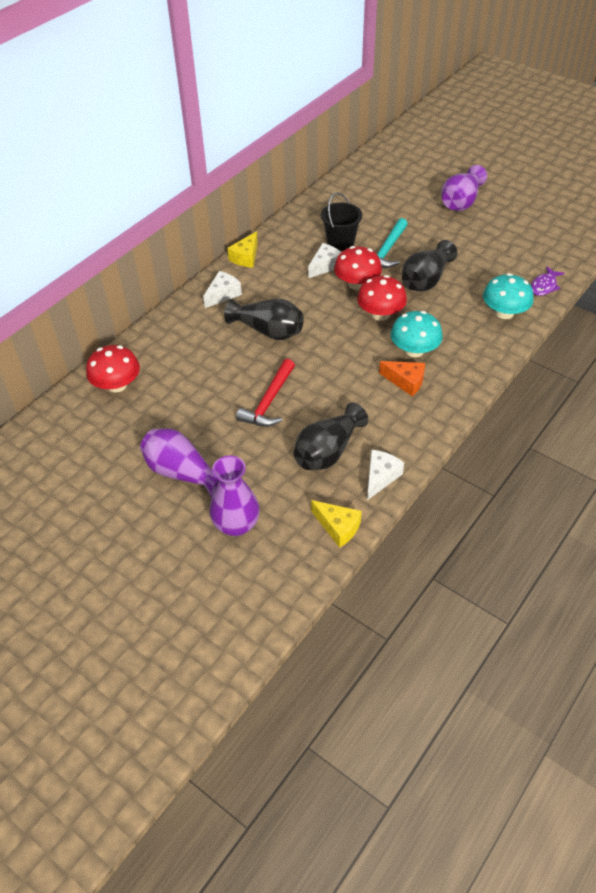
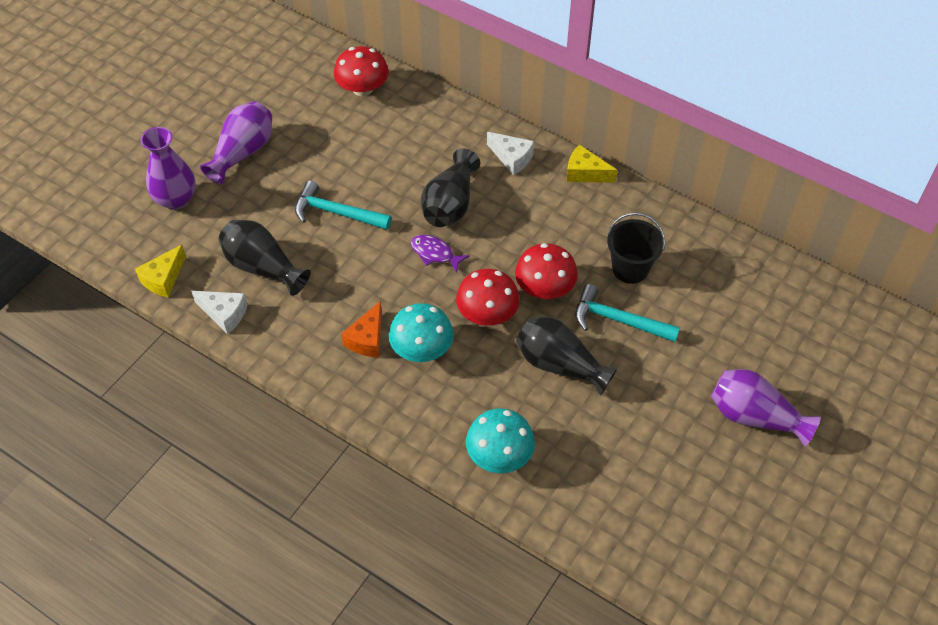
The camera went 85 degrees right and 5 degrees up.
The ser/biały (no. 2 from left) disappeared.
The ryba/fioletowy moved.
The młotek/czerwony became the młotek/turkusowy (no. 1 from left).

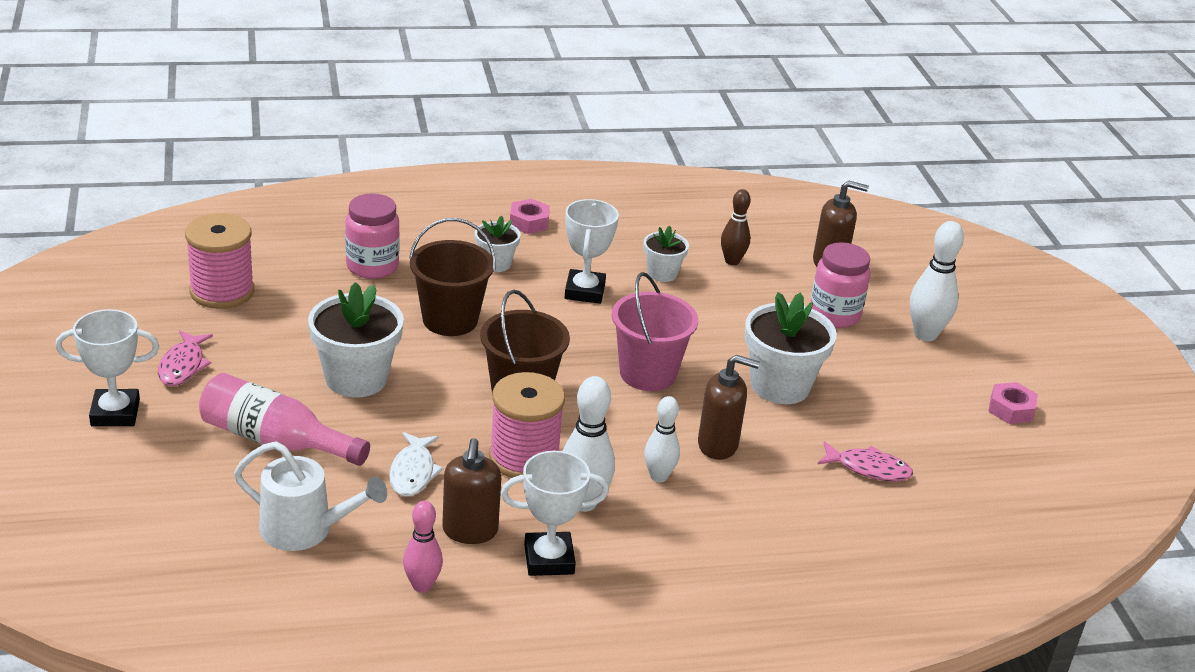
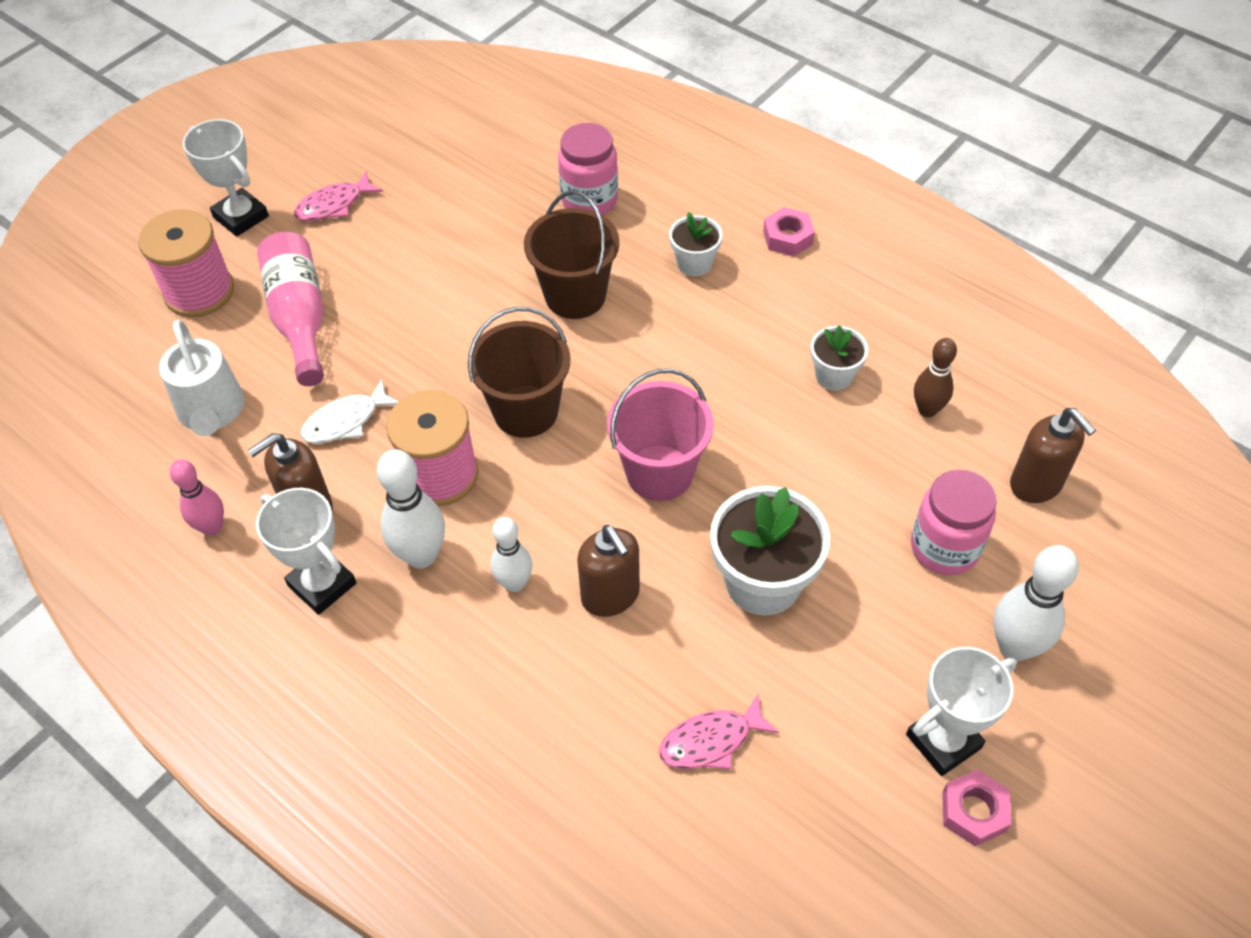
The camera went 55 degrees right and 20 degrees up.
The puchar/biały (no. 3 from left) moved.
The szpulka/różowy (no. 1 from left) moved.
The doniczka/biały (no. 1 from left) disappeared.
The ryba/różowy (no. 2 from left) turned 90 degrees clockwise.

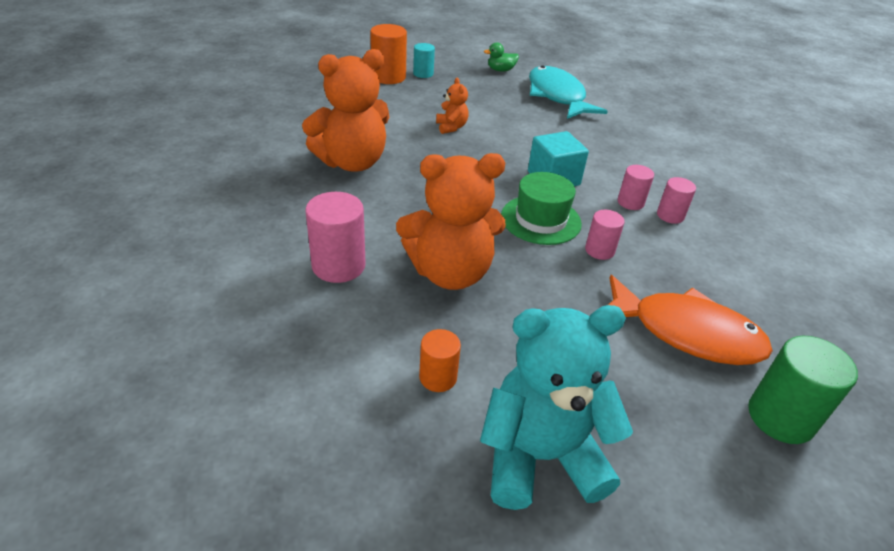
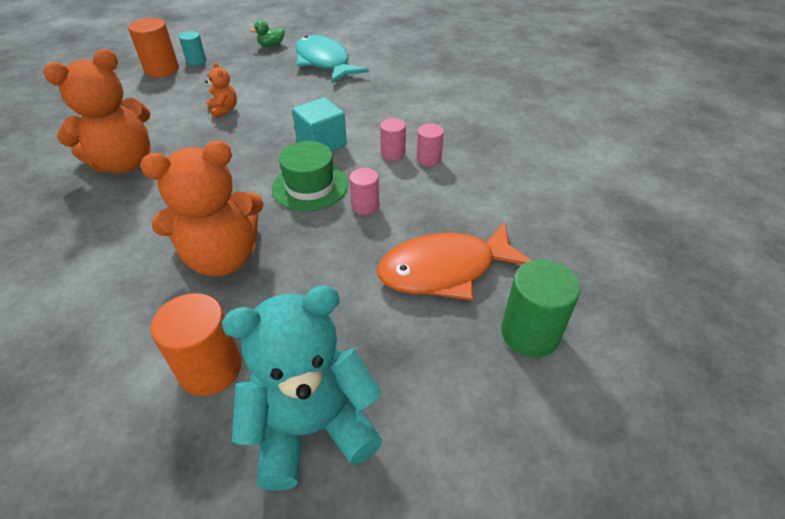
The camera went 10 degrees left and 5 degrees up.
The walec/różowy (no. 1 from left) disappeared.
The ryba/pomarańczowy turned 150 degrees clockwise.
The walec/pomarańczowy (no. 2 from left) changed to 1.67 times the size.

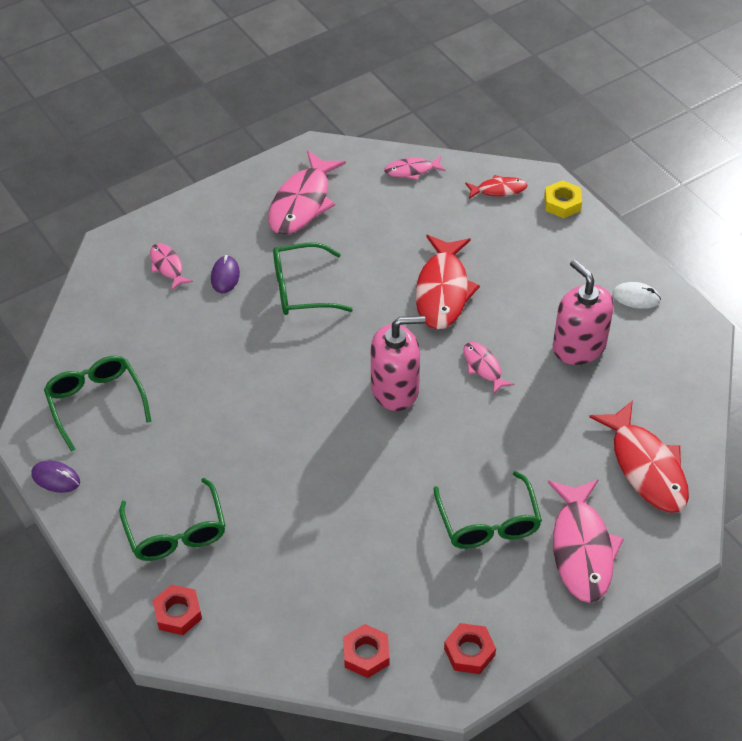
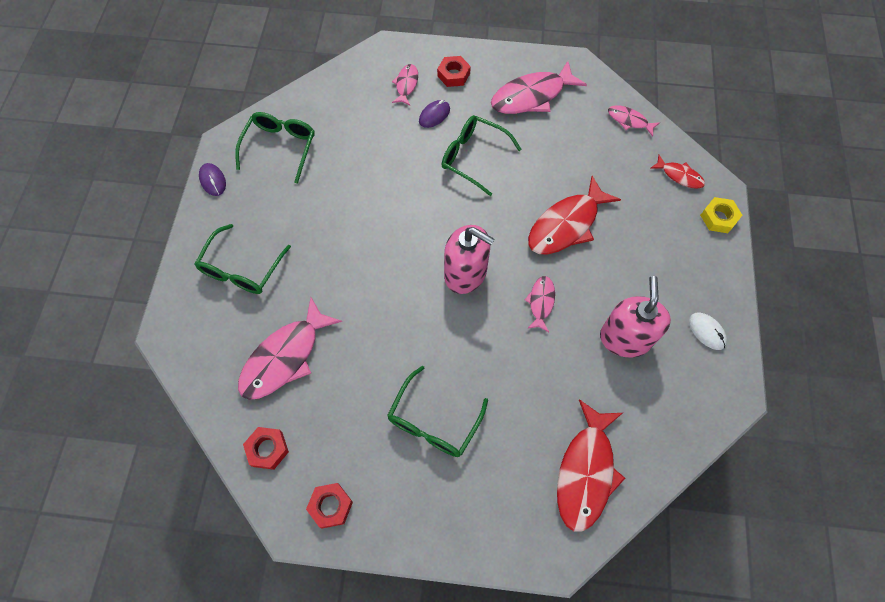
The camera went 40 degrees right and 15 degrees up.
The ryba/różowy (no. 5 from left in the first image) moved.
The nakrętka/czerwony (no. 1 from left in the first image) moved.

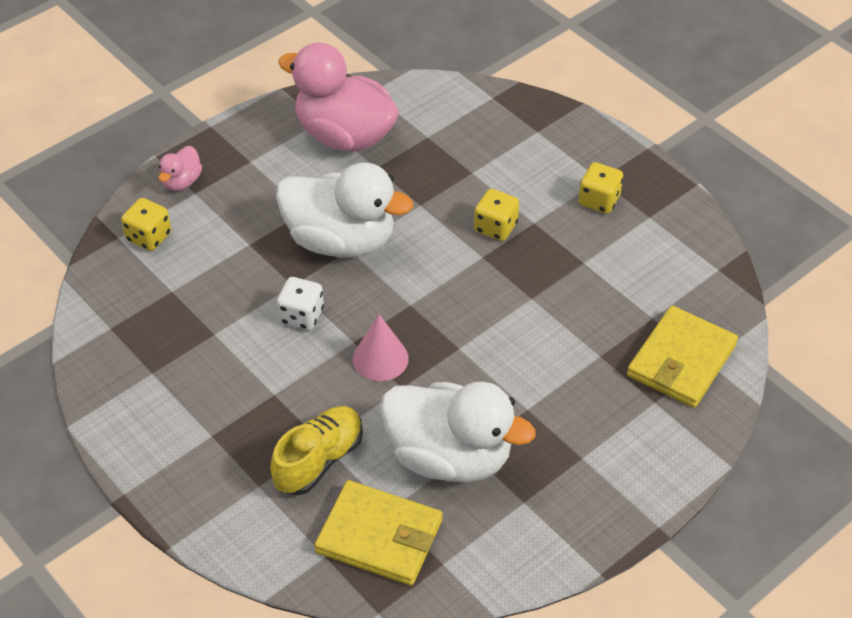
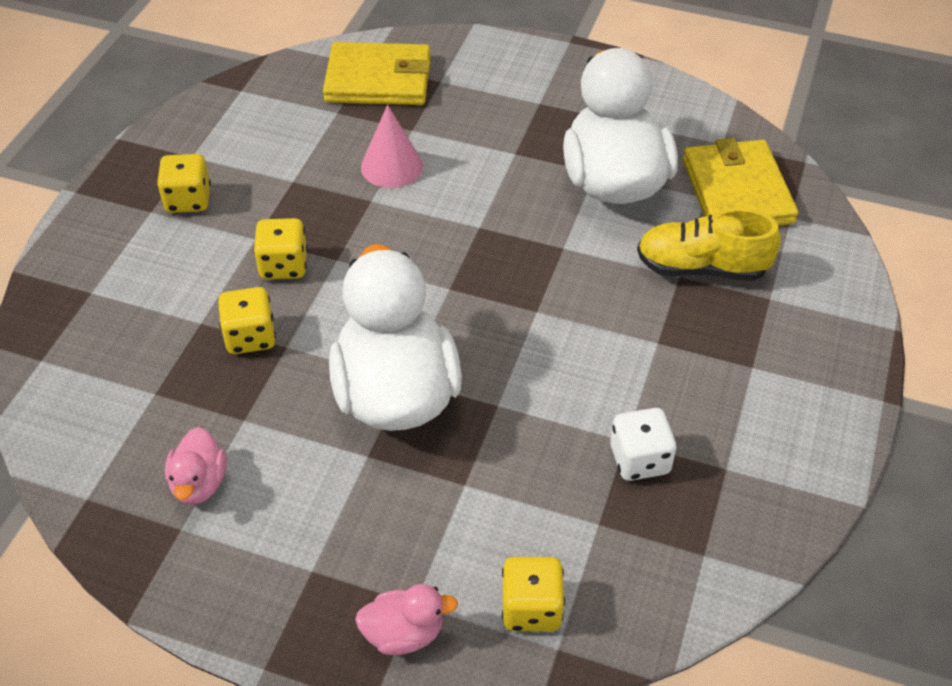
The camera went 120 degrees left and 0 degrees up.
The kaczka/różowy (no. 2 from left in the first image) changed to 0.44 times the size.
The kostka do gry/biały moved.
The stożek/różowy moved.
The kostka do gry/żółty (no. 2 from left) appeared.

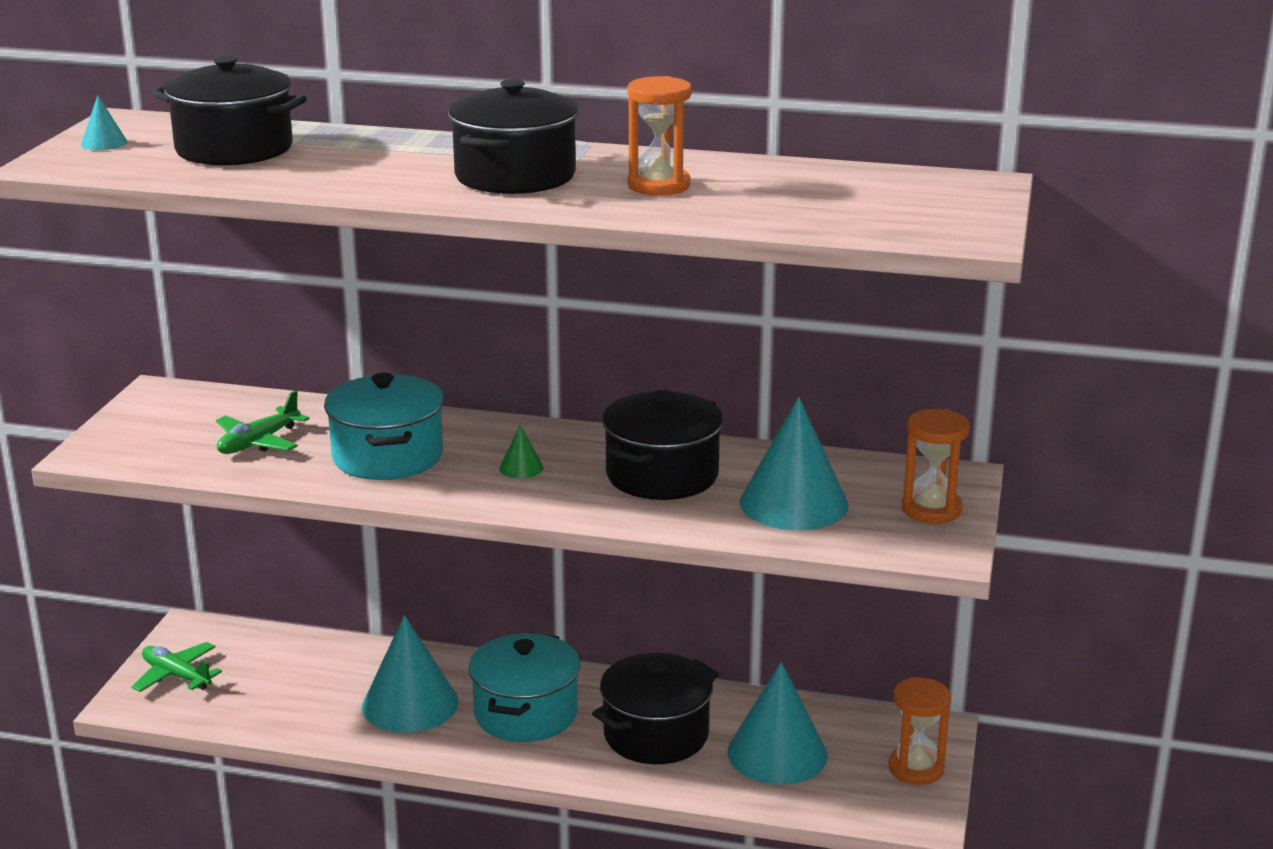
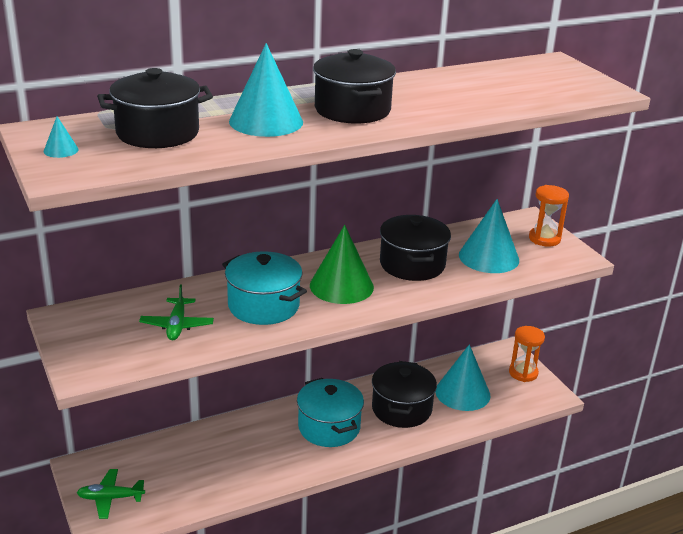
The camera went 40 degrees left and 5 degrees up.
The klepsydra/pomarańczowy (no. 1 from left) disappeared.
The stożek/zielony changed to 2.37 times the size.
The stożek/turkusowy (no. 2 from left) moved.

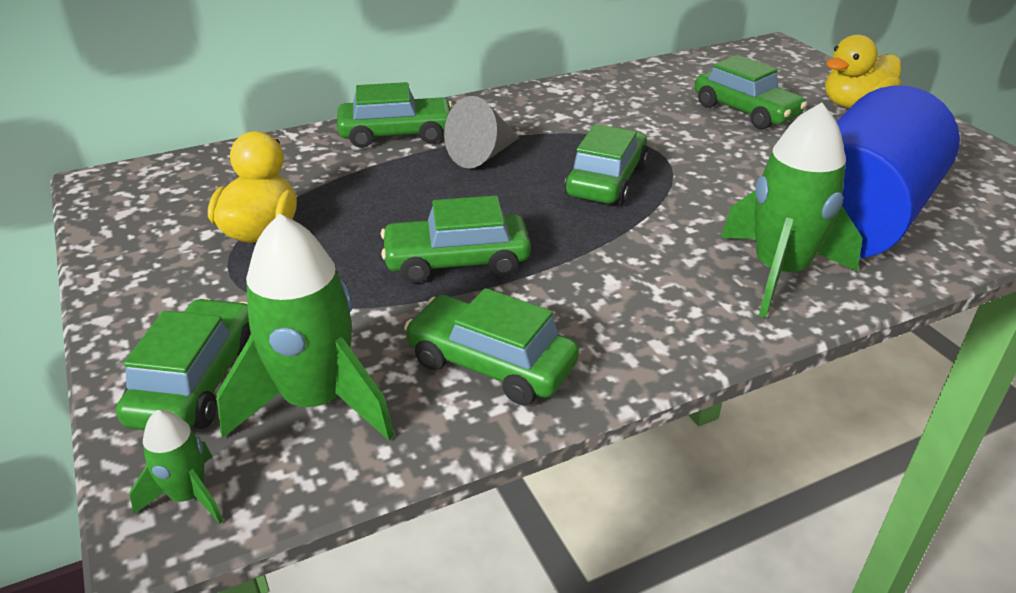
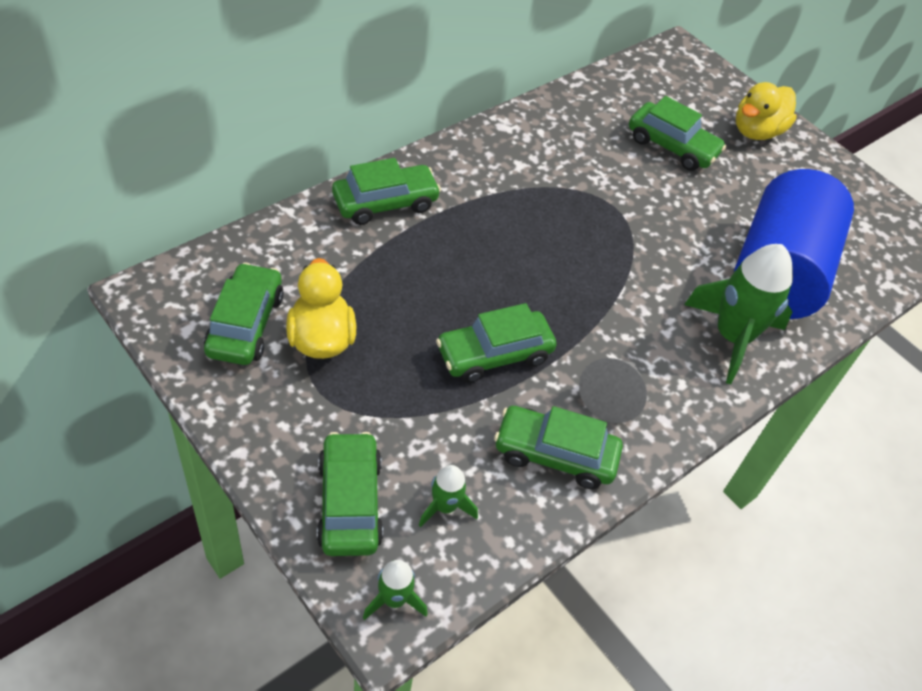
The camera went 20 degrees left and 15 degrees up.
The stożek/szary moved.
The samochód/zielony (no. 5 from left in the first image) moved.
The rakieta/zielony (no. 2 from left) changed to 0.49 times the size.

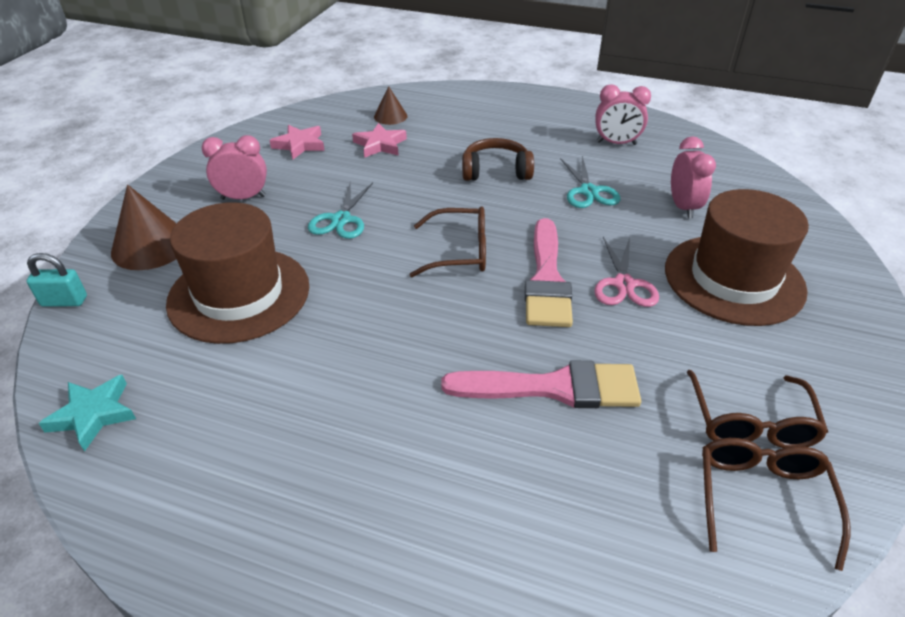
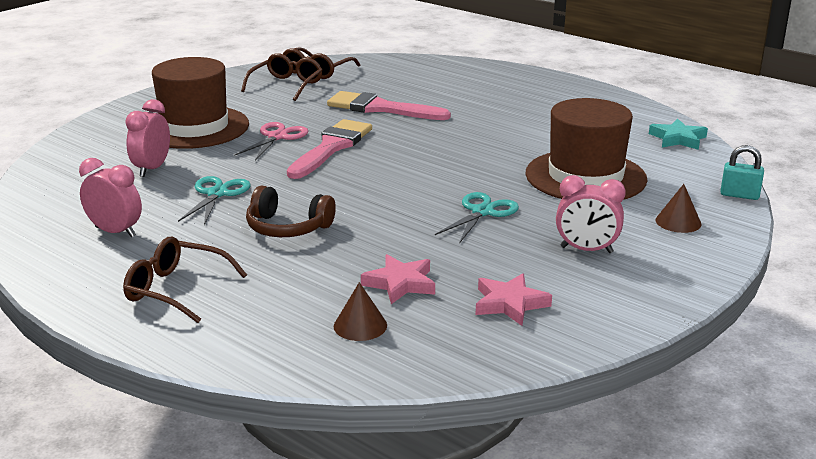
The camera went 160 degrees left and 15 degrees down.
The stożek/brązowy (no. 1 from left in the first image) changed to 0.58 times the size.
The okulary/brązowy (no. 1 from left) moved.

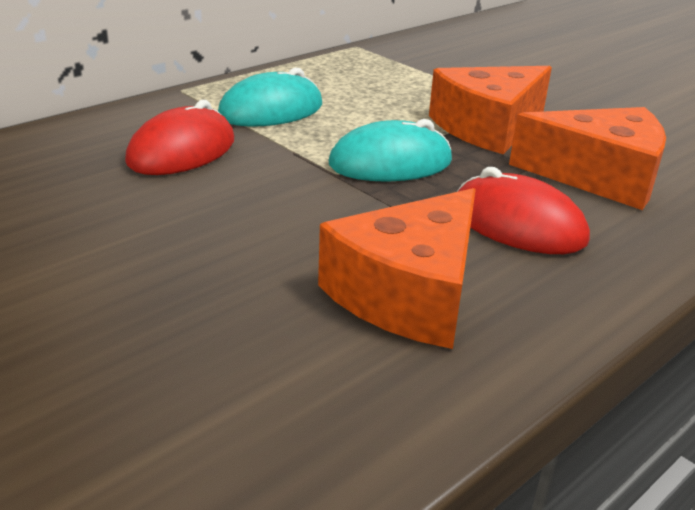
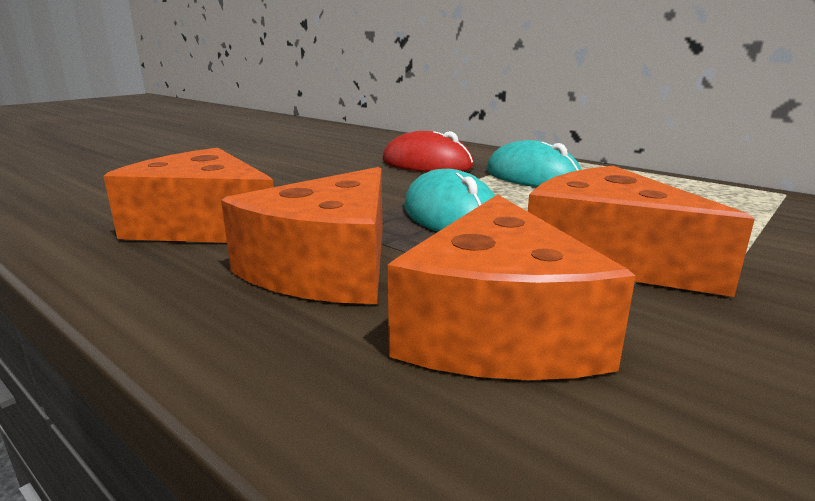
The camera went 85 degrees right and 10 degrees down.
The myszka/czerwony (no. 2 from left) was replaced by the ser/pomarańczowy (no. 2 from left).

